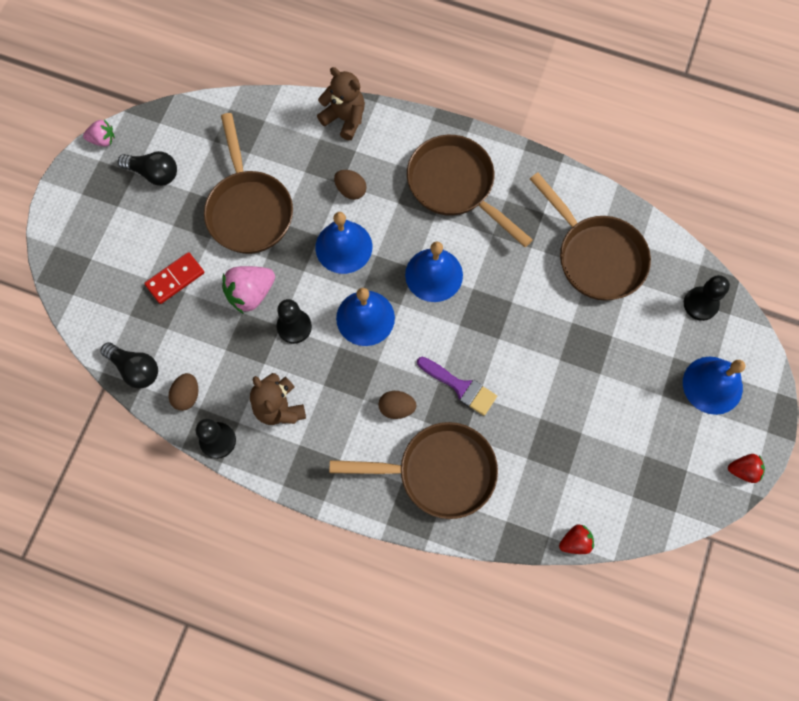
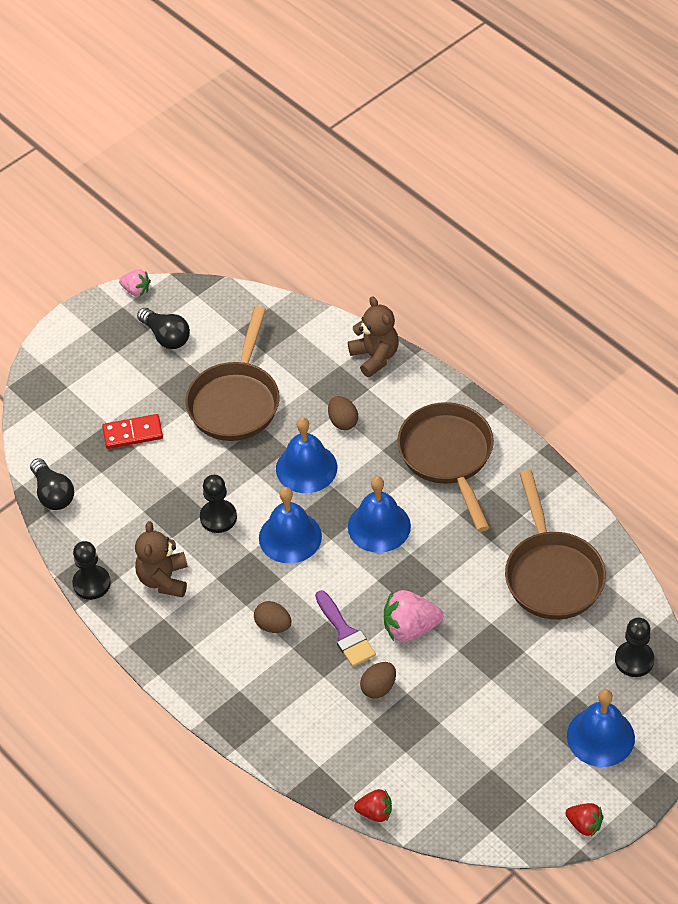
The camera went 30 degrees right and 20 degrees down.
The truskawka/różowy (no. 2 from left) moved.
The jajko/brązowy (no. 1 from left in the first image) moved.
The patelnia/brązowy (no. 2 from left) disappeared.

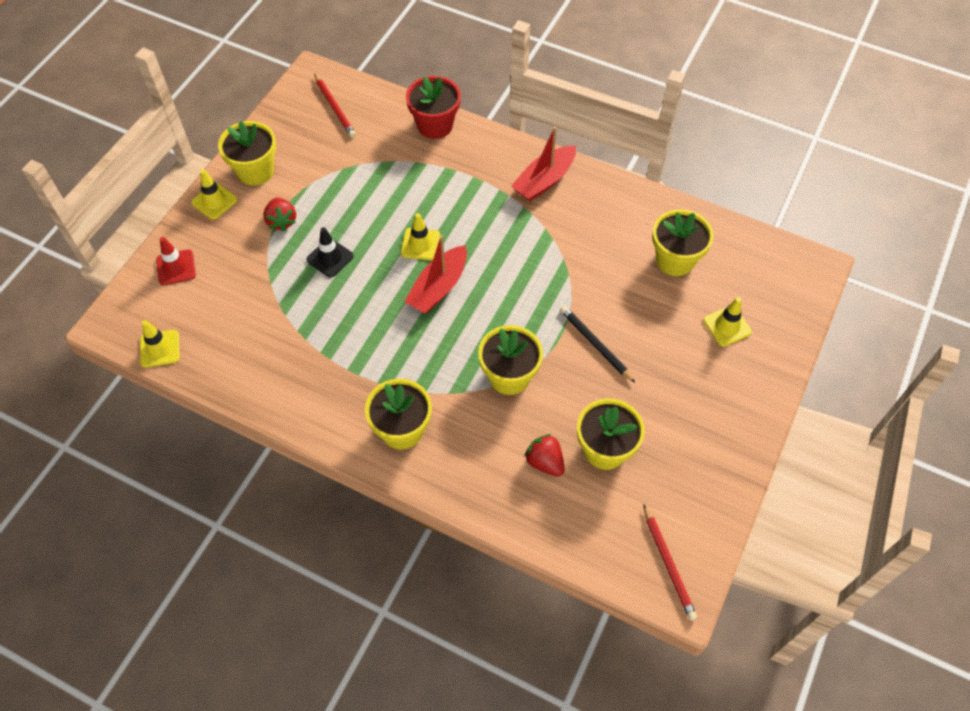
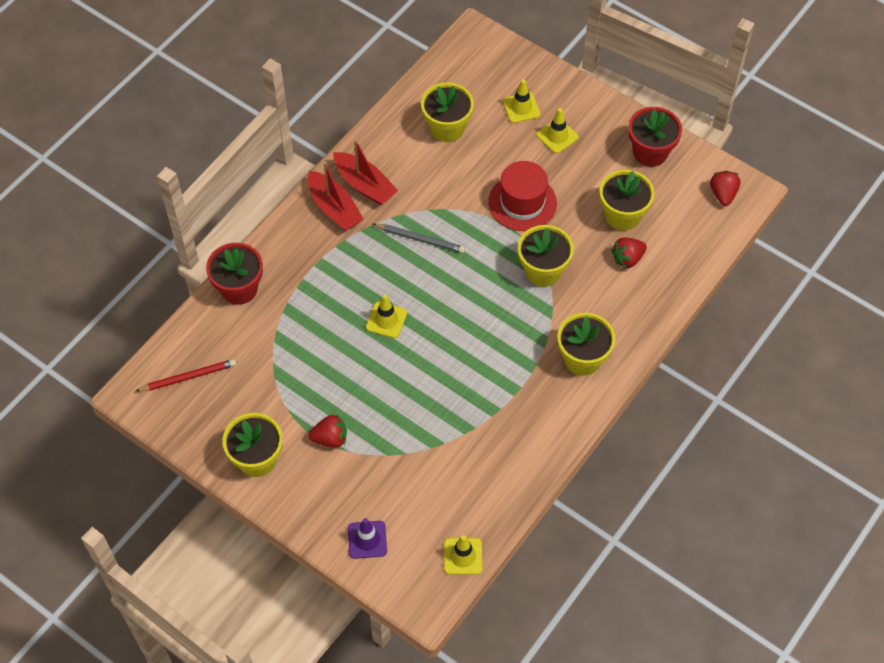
The camera went 80 degrees left and 0 degrees up.
The pachołek/żółty (no. 2 from left in the first image) moved.
The pachołek/czarny disappeared.
The łódka/czerwony (no. 1 from left in the first image) moved.
The pachołek/czerwony became the pachołek/fioletowy.
The ołówek/czarny was replaced by the kapelusz/czerwony.
The ołówek/czerwony (no. 2 from left) was replaced by the truskawka/czerwony (no. 3 from left).
The doniczka/czerwony (no. 2 from left) appeared.
The ołówek/szary appeared.

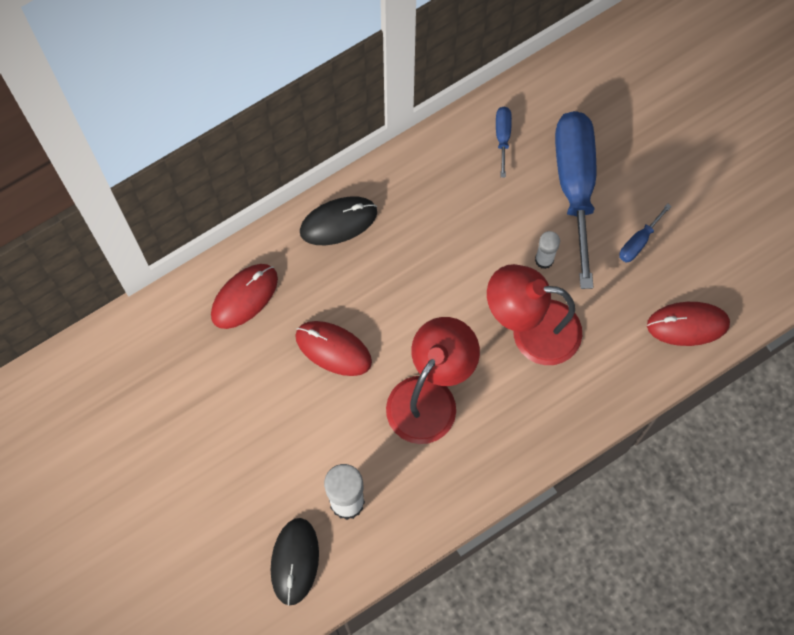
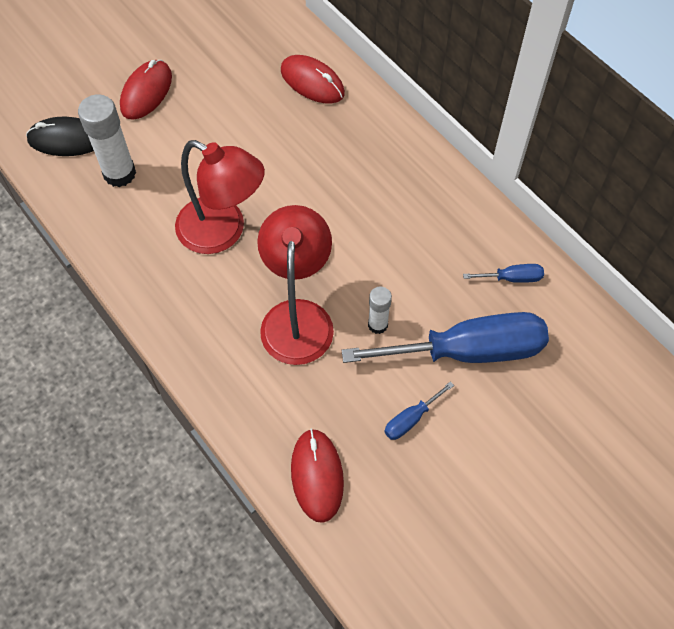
The camera went 85 degrees right and 10 degrees down.
The myszka/czarny (no. 2 from left) disappeared.
The śrubokręt/niebieski (no. 3 from left in the first image) turned 75 degrees counterclockwise.
The myszka/czerwony (no. 2 from left in the first image) moved.

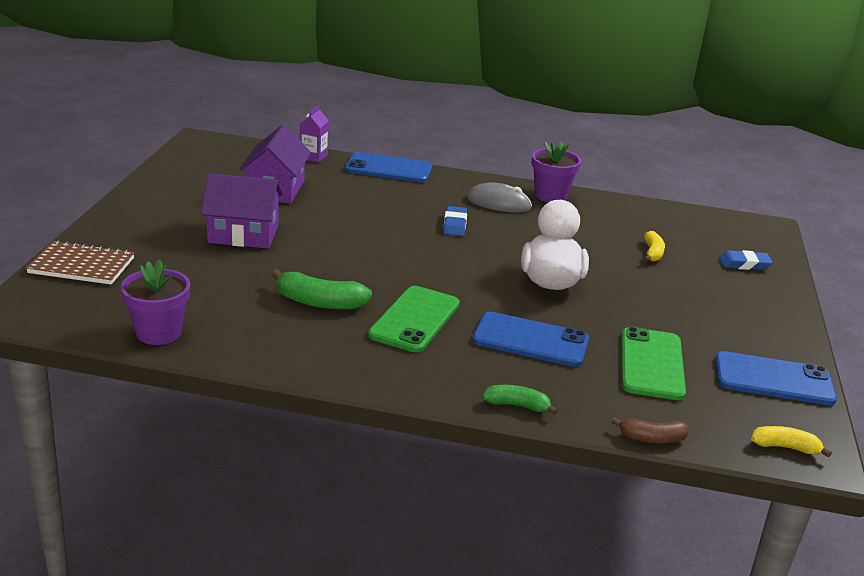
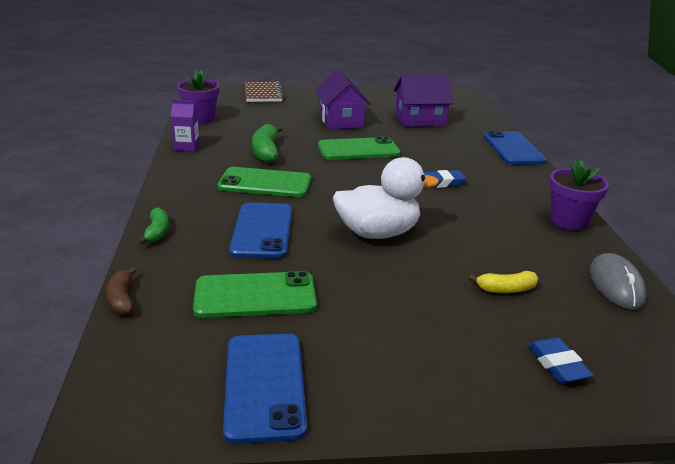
The camera went 75 degrees right and 0 degrees up.
The karton mleka/fioletowy moved.
The myszka/szary moved.
The banan/żółty (no. 2 from left) disappeared.
The telefon/zielony (no. 3 from left) appeared.

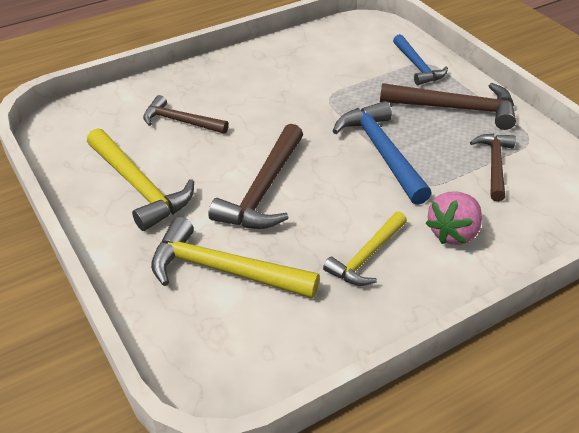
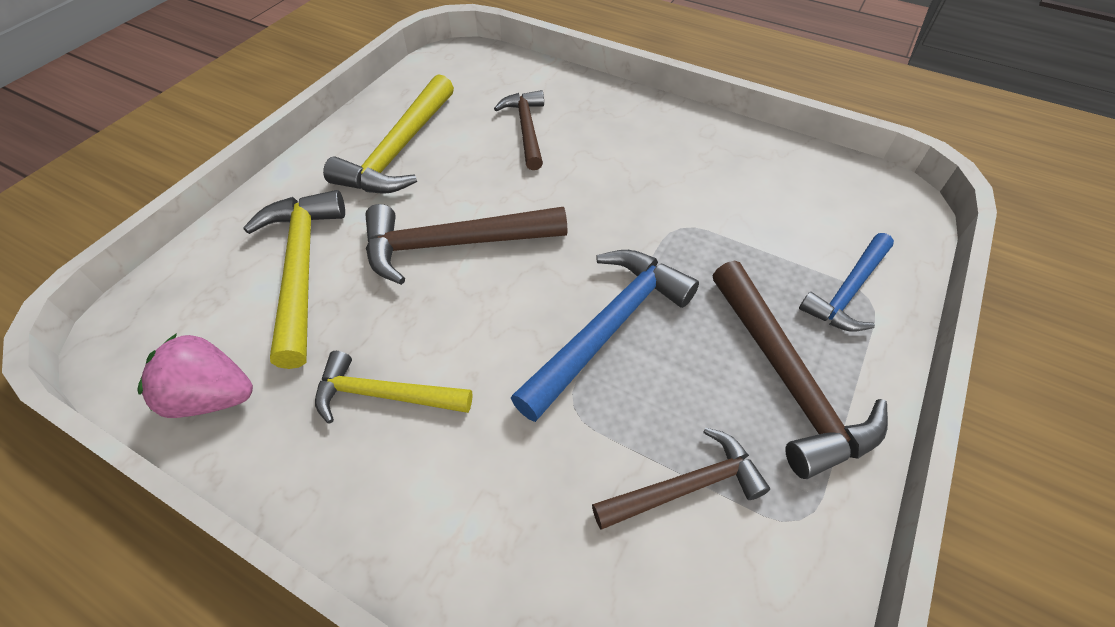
The camera went 60 degrees right and 10 degrees up.
The truskawka/różowy moved.

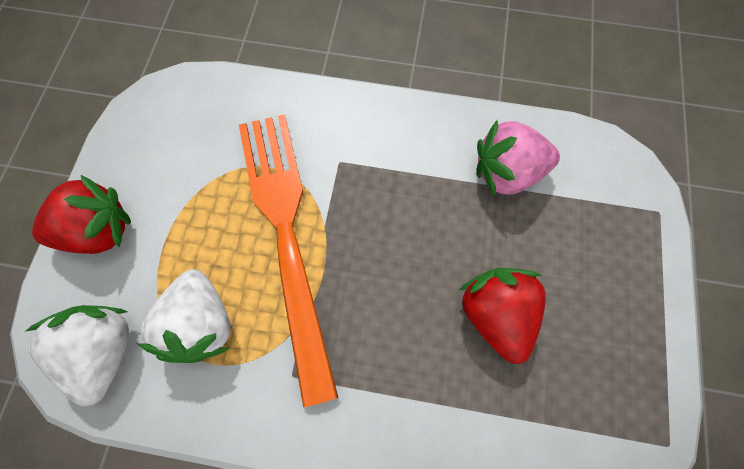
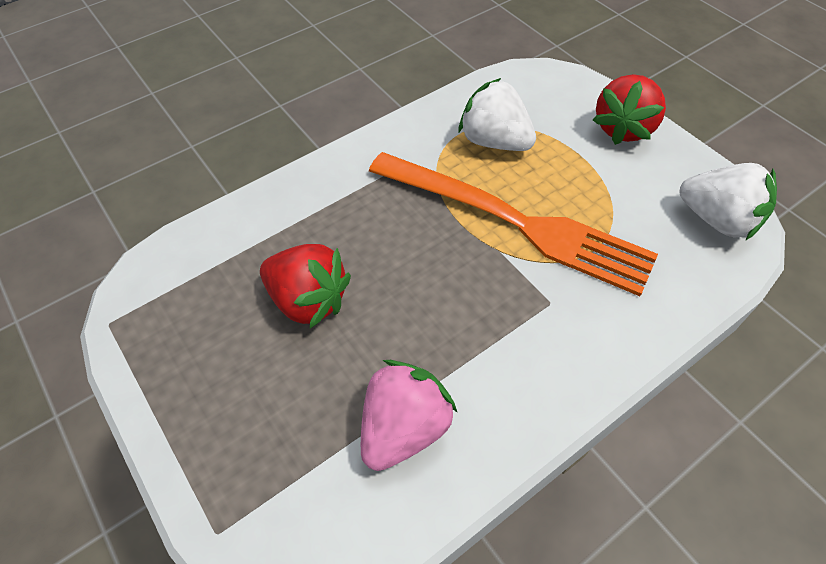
The camera went 135 degrees right and 15 degrees down.
The truskawka/biały (no. 1 from left in the first image) moved.

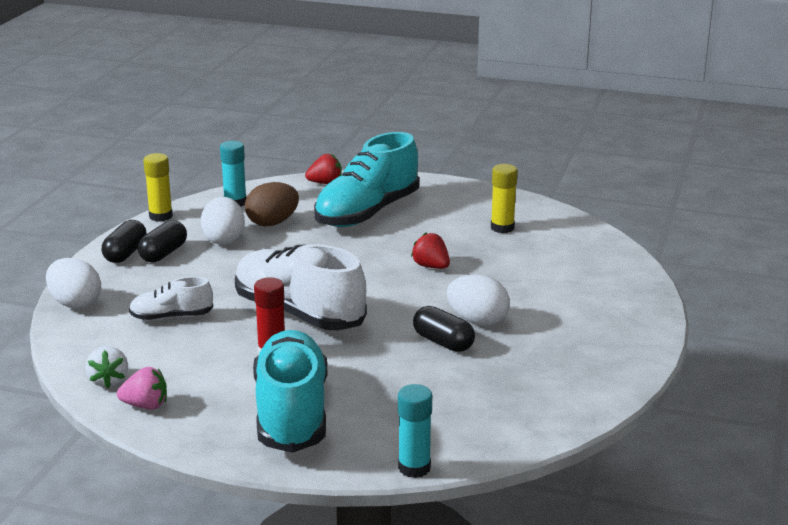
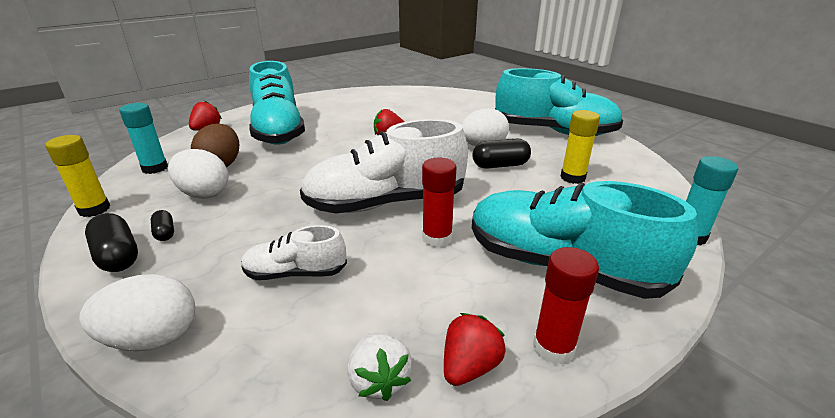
The camera went 55 degrees left and 5 degrees up.
The klej w sztyfcie/żółty (no. 2 from left) moved.
The kapsułka/czarny (no. 2 from left) changed to 0.56 times the size.
The but/biały (no. 1 from left) turned 60 degrees clockwise.
The truskawka/biały turned 45 degrees clockwise.
The truskawka/różowy became the truskawka/czerwony (no. 3 from left).
The but/turkusowy (no. 2 from left) appeared.
The klej w sztyfcie/czerwony (no. 2 from left) appeared.

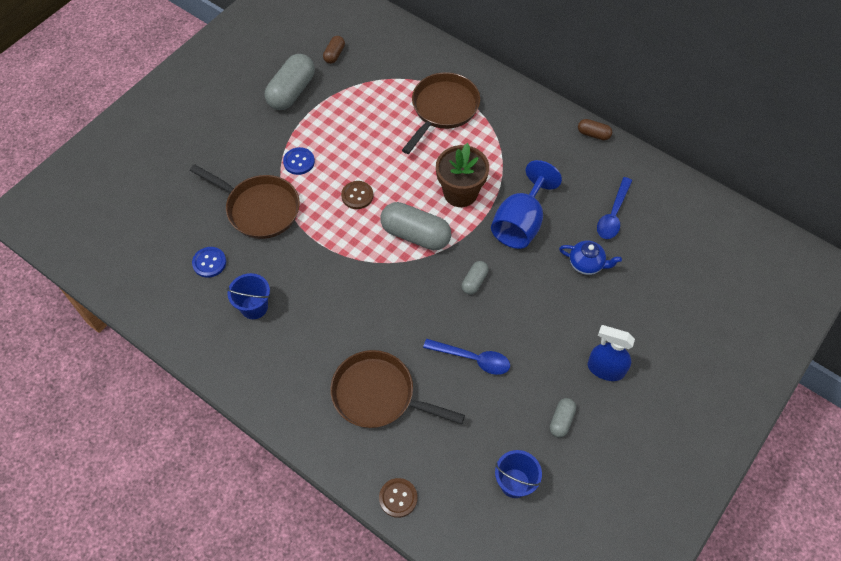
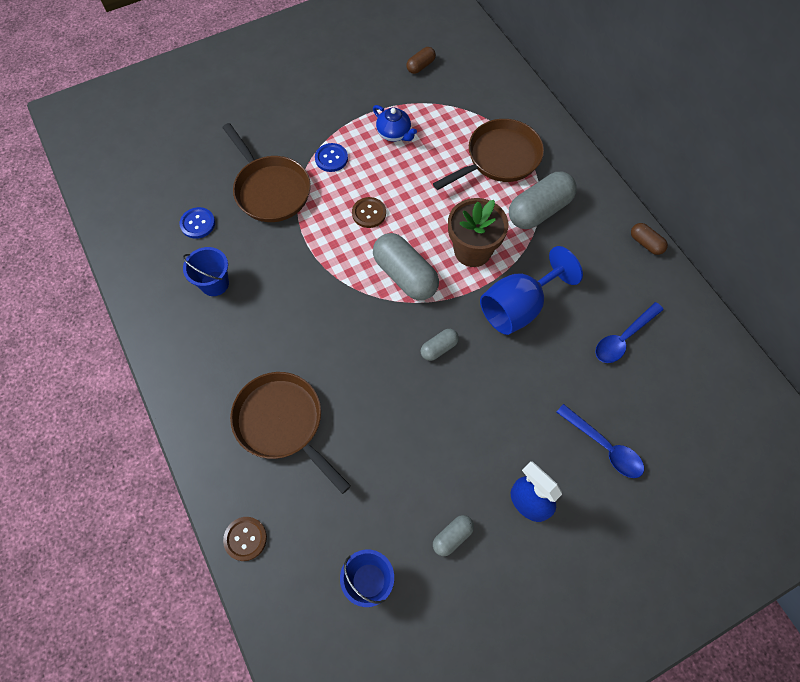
The camera went 25 degrees right and 5 degrees up.
The kapsułka/szary (no. 1 from left in the first image) moved.
The imbryk/niebieski moved.
The łyżka/niebieski (no. 1 from left) moved.

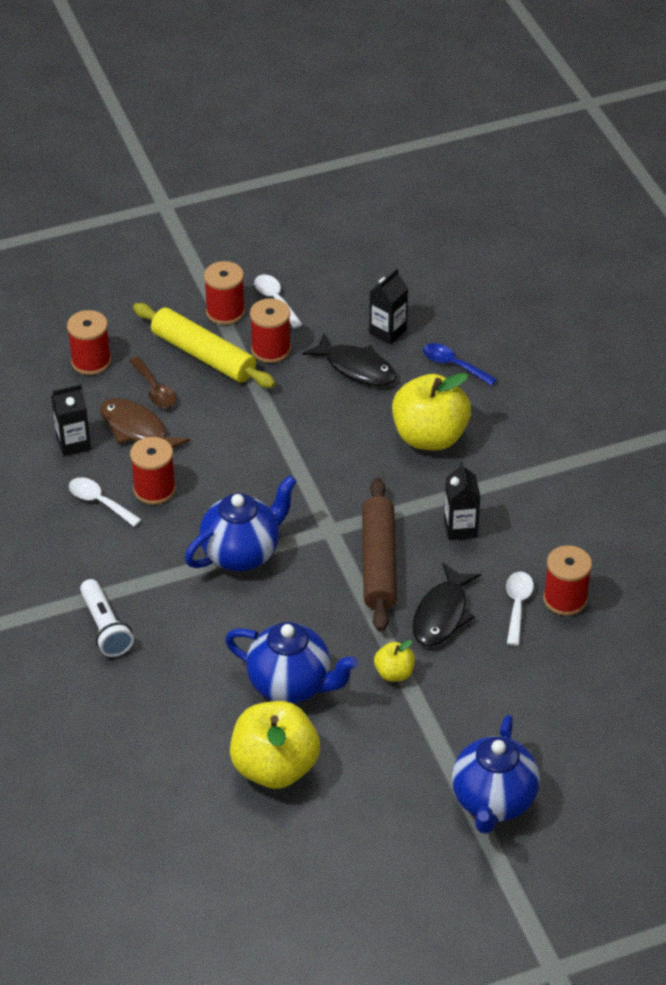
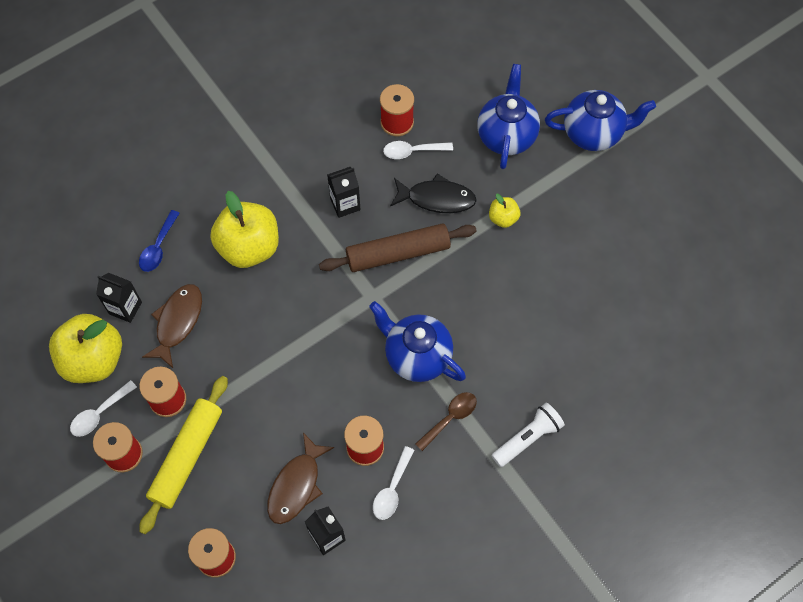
The camera went 105 degrees left and 20 degrees up.
The ryba/czarny (no. 1 from left) became the ryba/brązowy (no. 1 from left).
The łyżka/brązowy moved.
The imbryk/niebieski (no. 2 from left) moved.
The jabłko/żółty (no. 1 from left) moved.

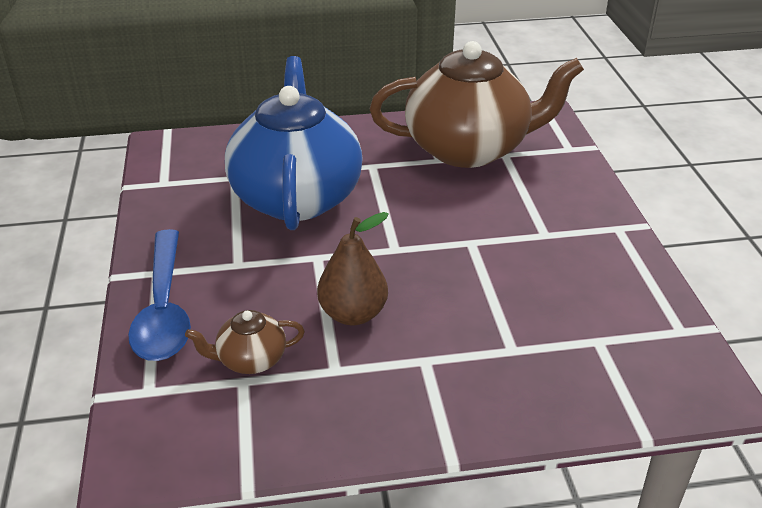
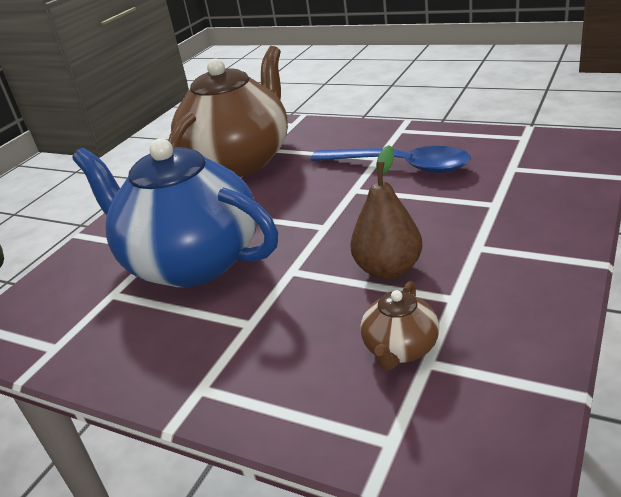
The camera went 50 degrees left and 5 degrees down.
The łyżka/niebieski moved.

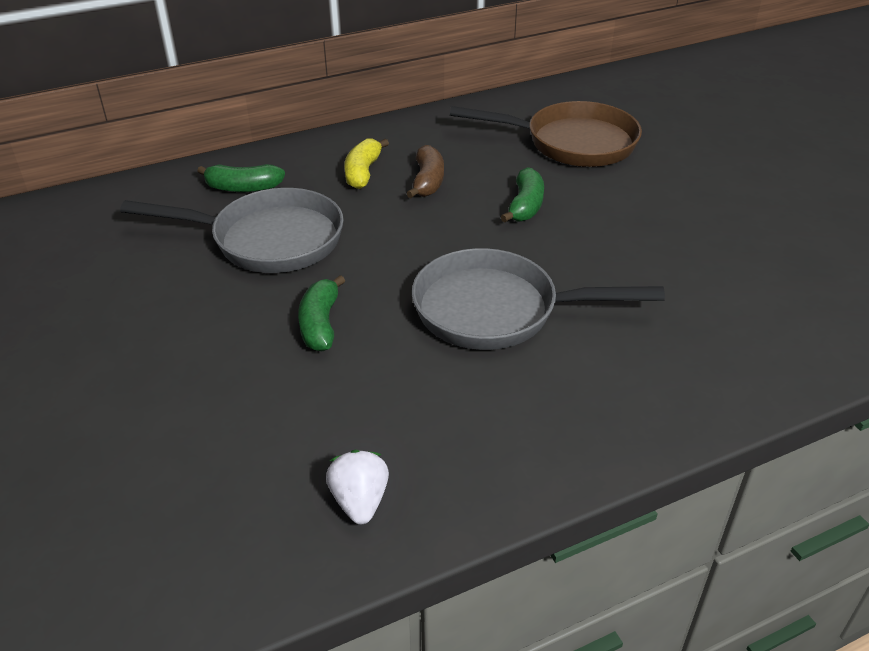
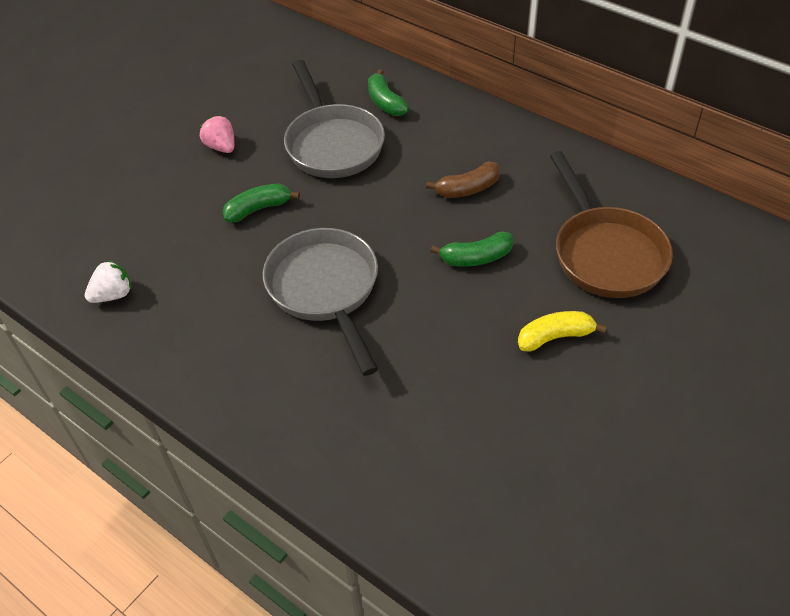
The camera went 65 degrees right and 10 degrees up.
The banan/żółty moved.
The truskawka/różowy appeared.

